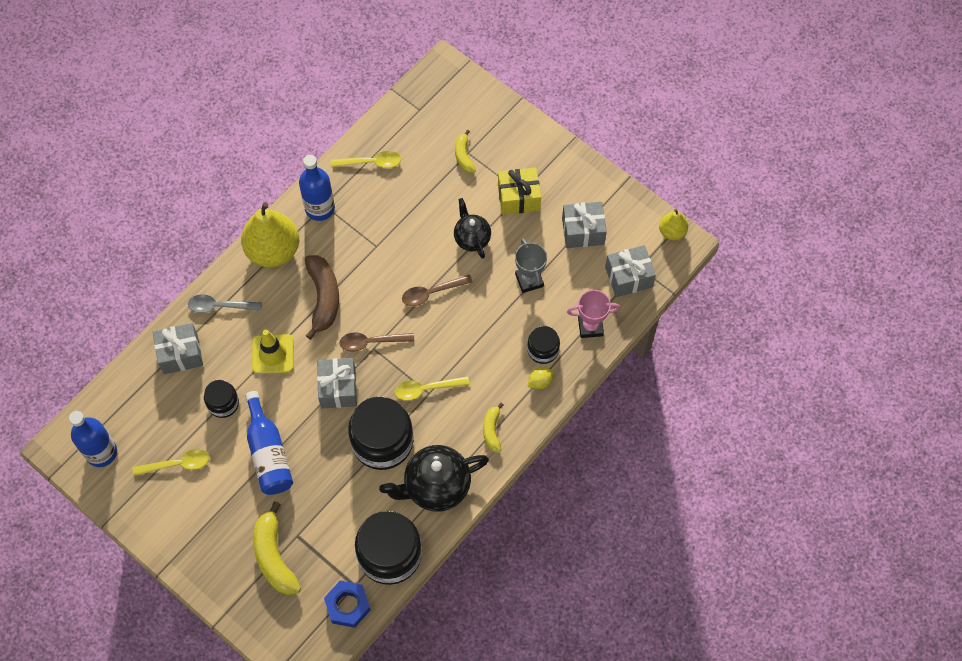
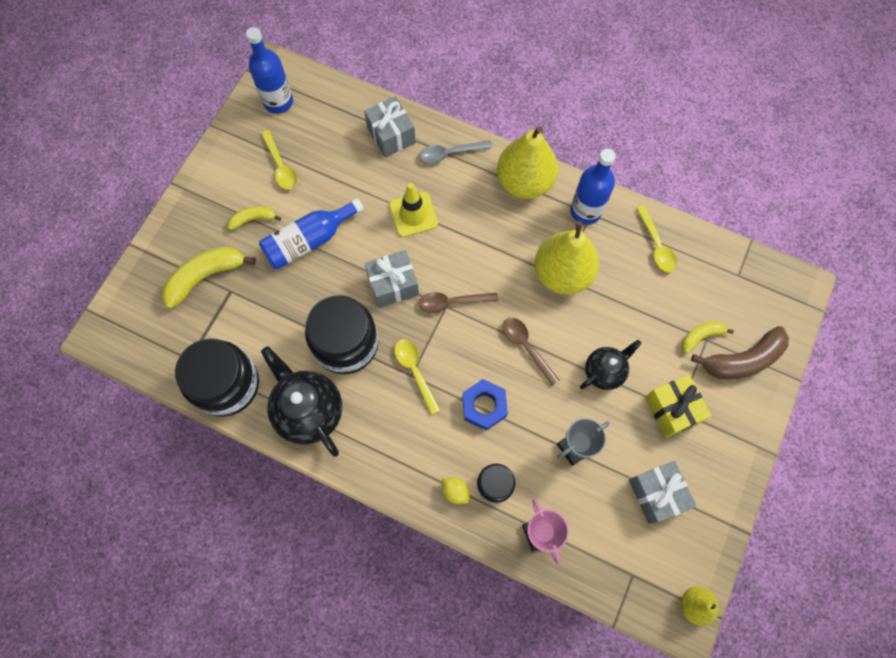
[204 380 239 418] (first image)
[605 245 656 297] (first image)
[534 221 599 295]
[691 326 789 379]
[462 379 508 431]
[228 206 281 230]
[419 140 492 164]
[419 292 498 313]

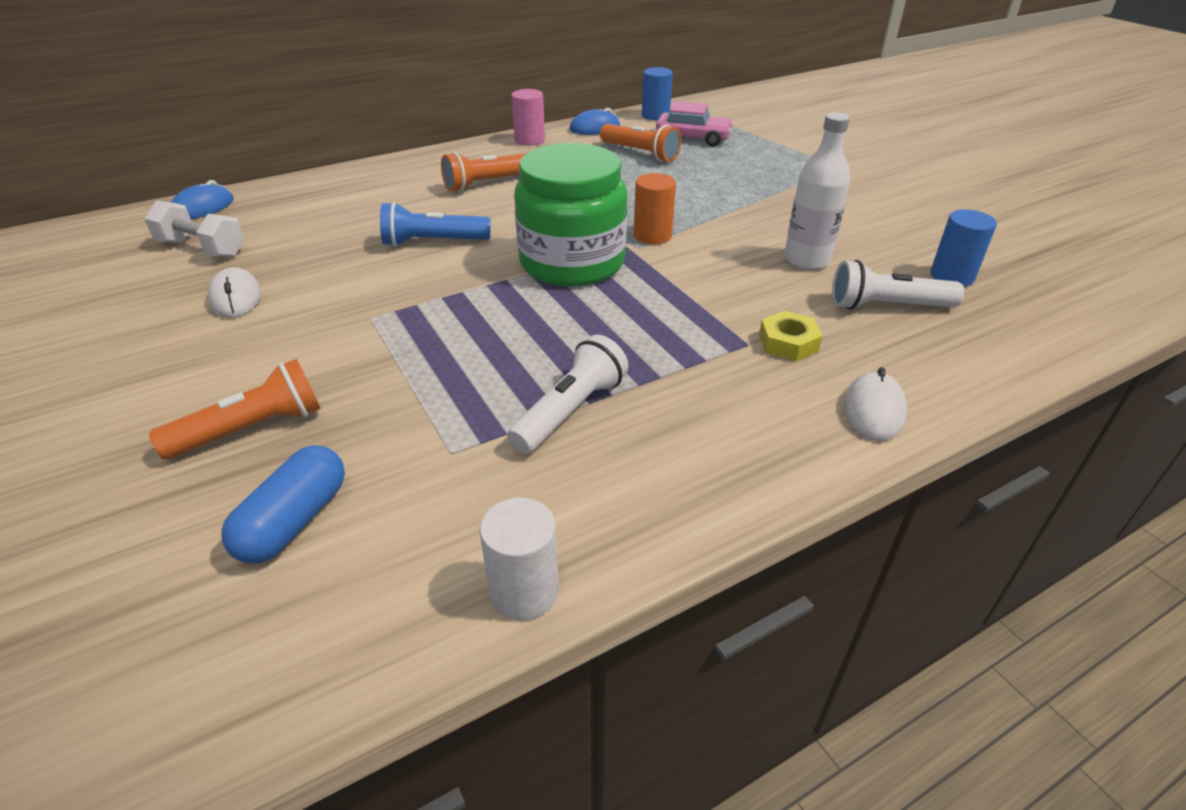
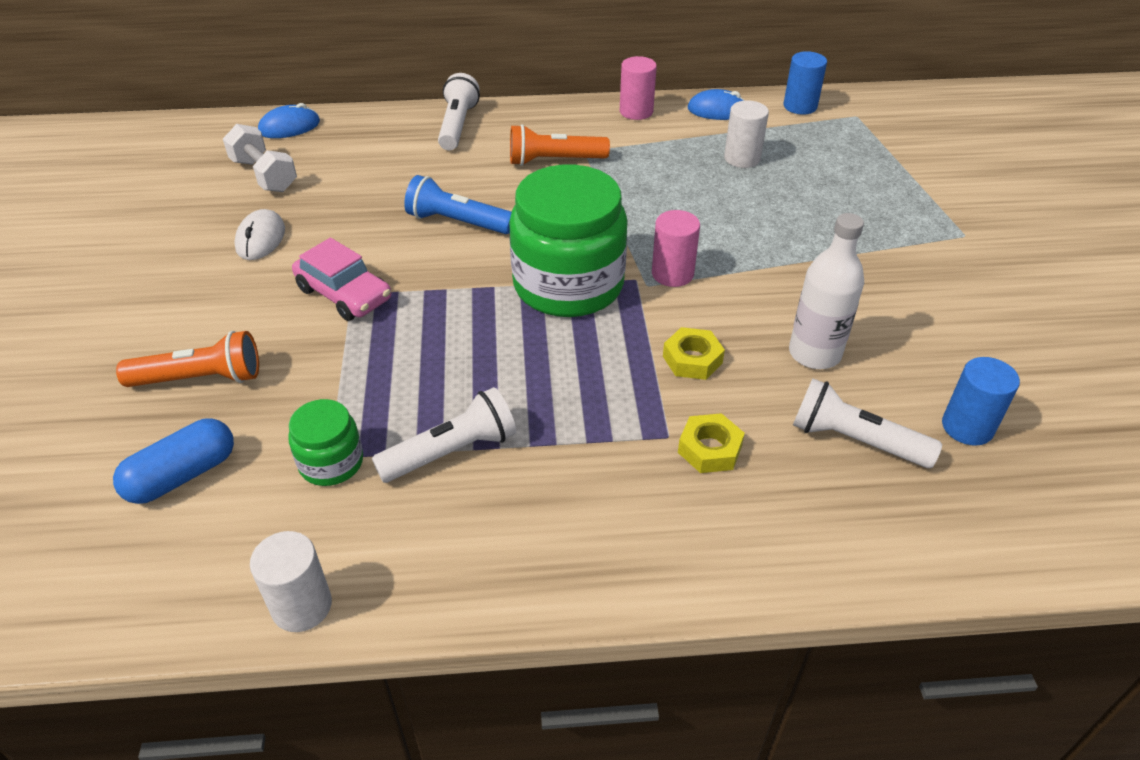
[844 367 907 441] (first image)
[288 399 363 486]
[438 73 480 150]
[663 327 725 380]
[292 238 391 321]
[724 100 769 168]
[652 210 700 287]

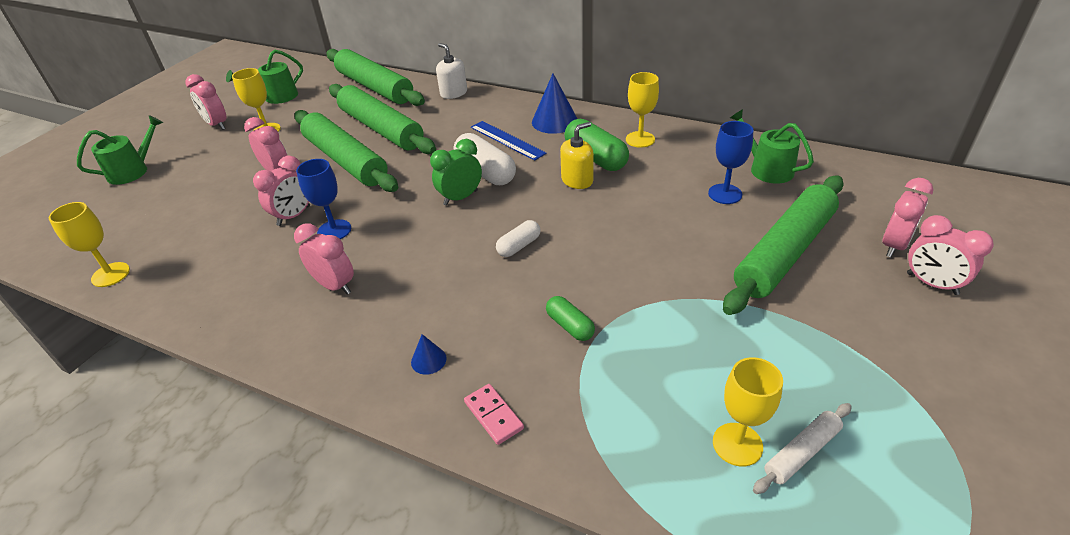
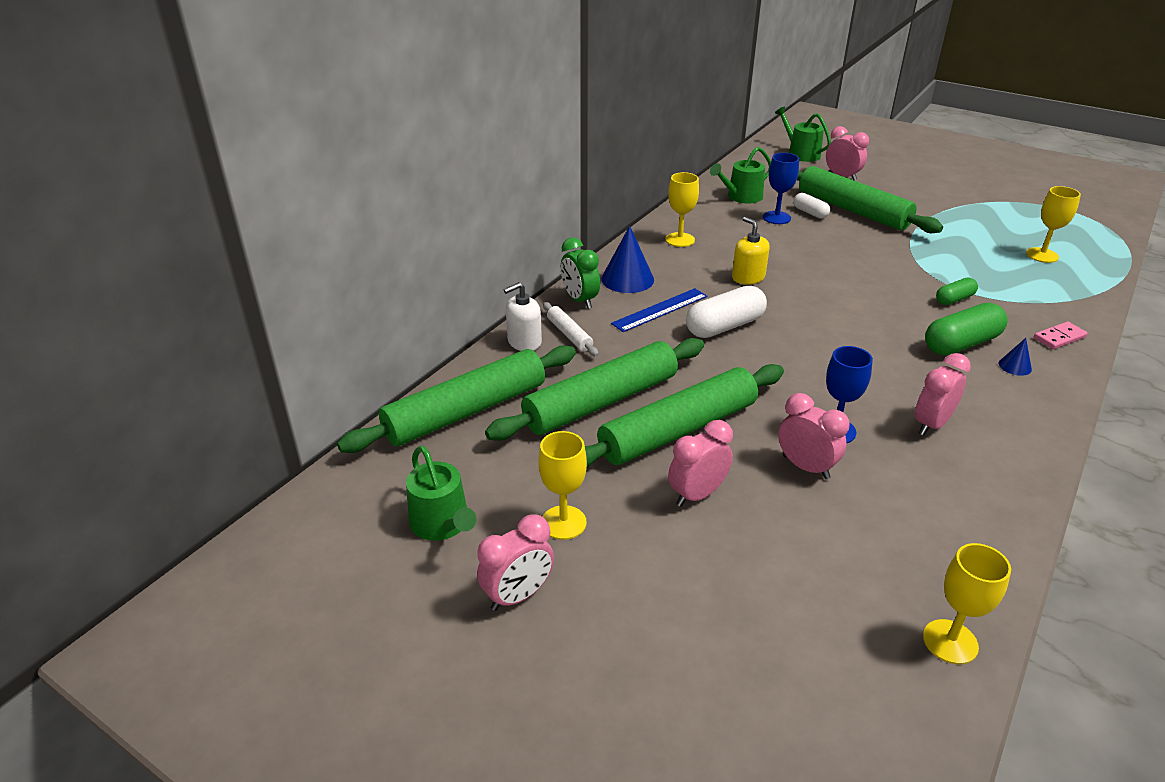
[907 215 994 295] (first image)
[775 106 831 162]
[561 238 600 309]
[793 193 830 218]
[925 303 1008 355]
[543 302 599 357]

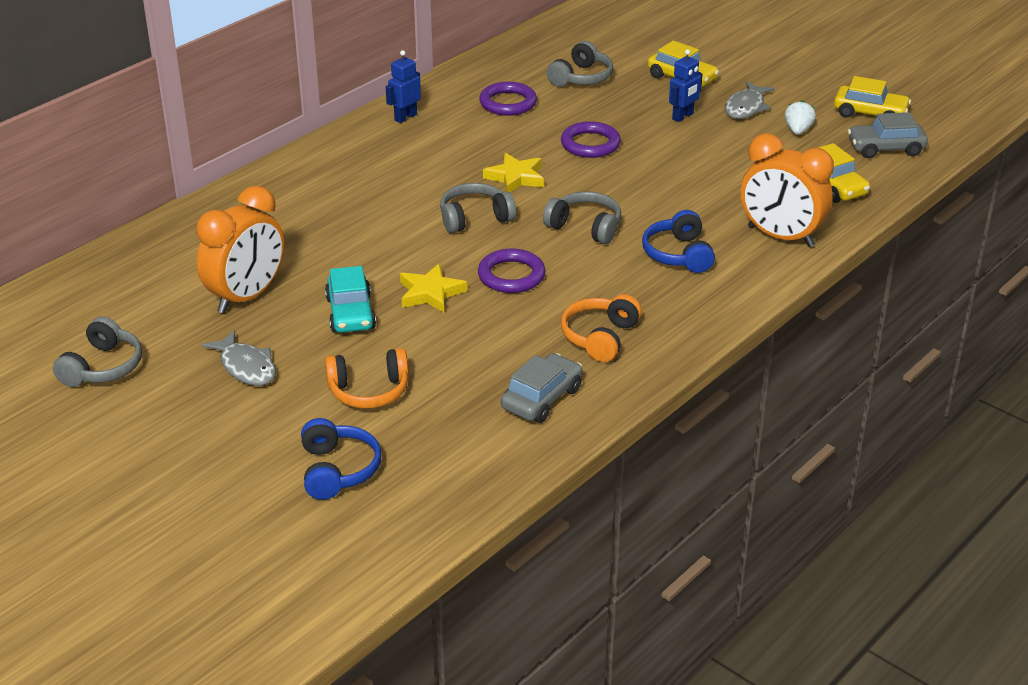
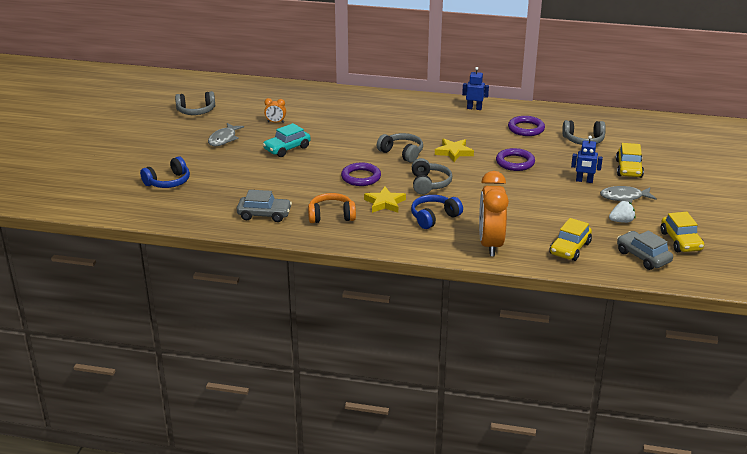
[325 348 409 409] (first image)
[364 187 406 213]
[264 98 286 123]

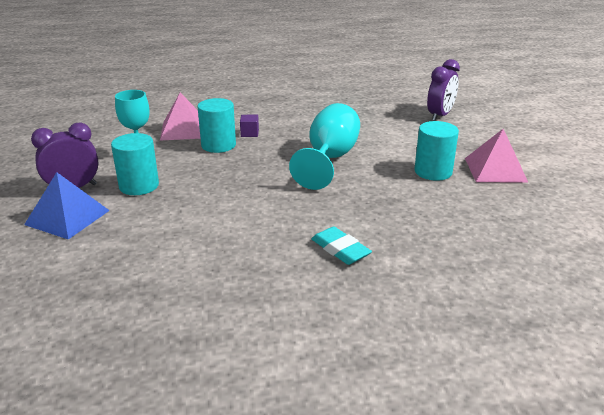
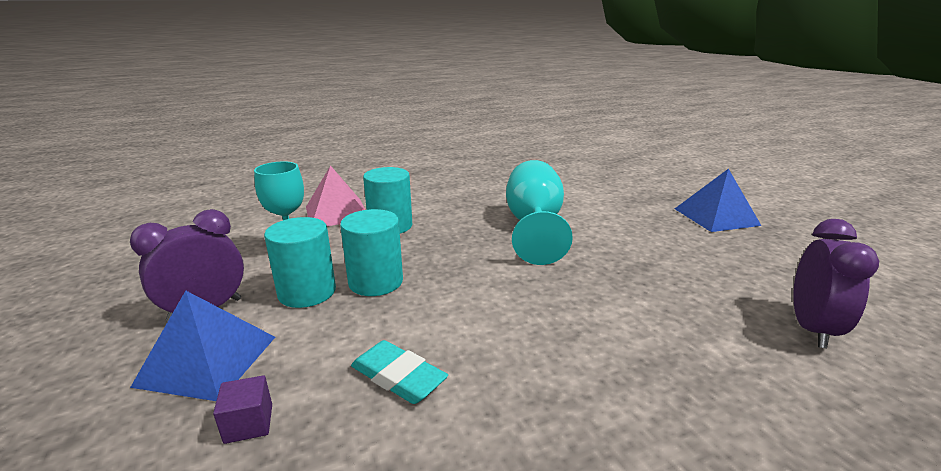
[213 375 272 444]
[351 340 448 404]
[340 209 403 296]
[793 219 879 349]
[675 169 762 232]

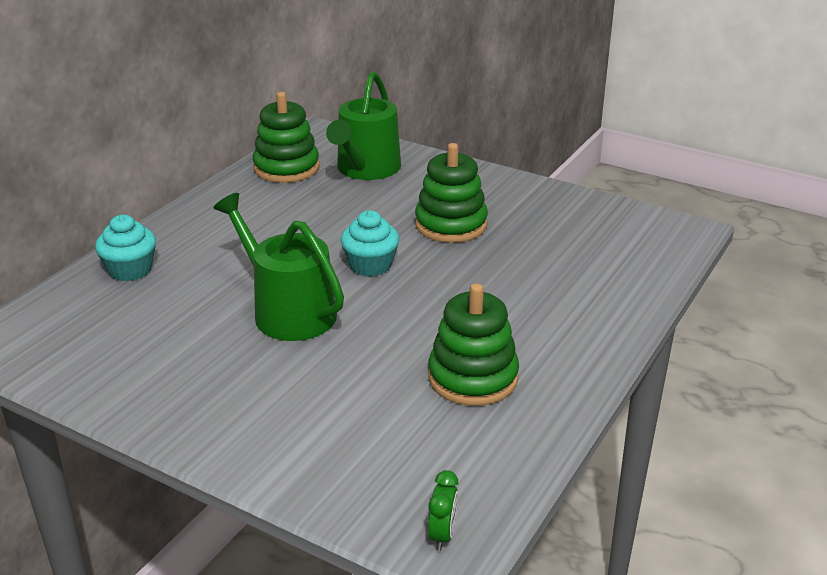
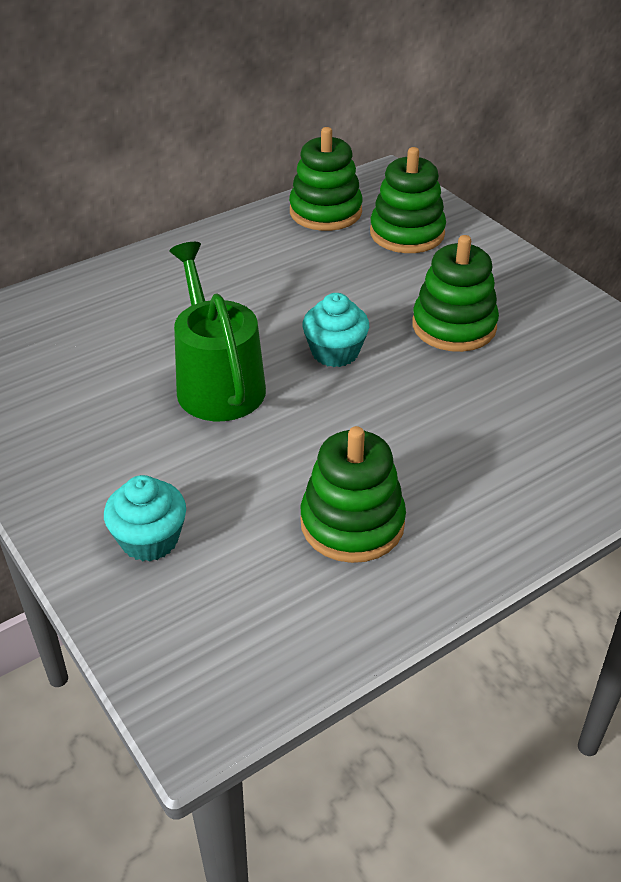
[428 470 459 551] (first image)
[104 475 186 561]
[370 147 446 253]

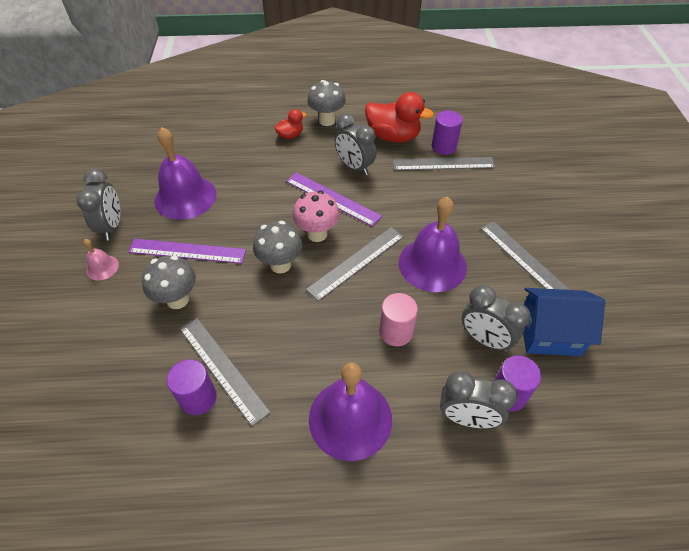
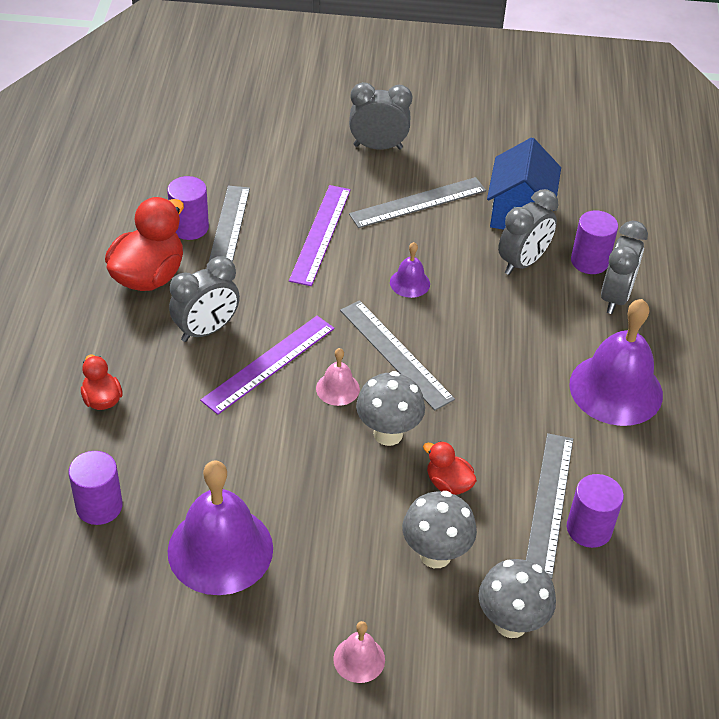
[379 293 418 346] (first image)
[69 451 123 525]
[423 441 477 495]
[349 82 412 150]
[289 185 351 286]
[479 559 556 638]
[316 348 360 406]
[526 433 573 579]
[390 242 430 298]

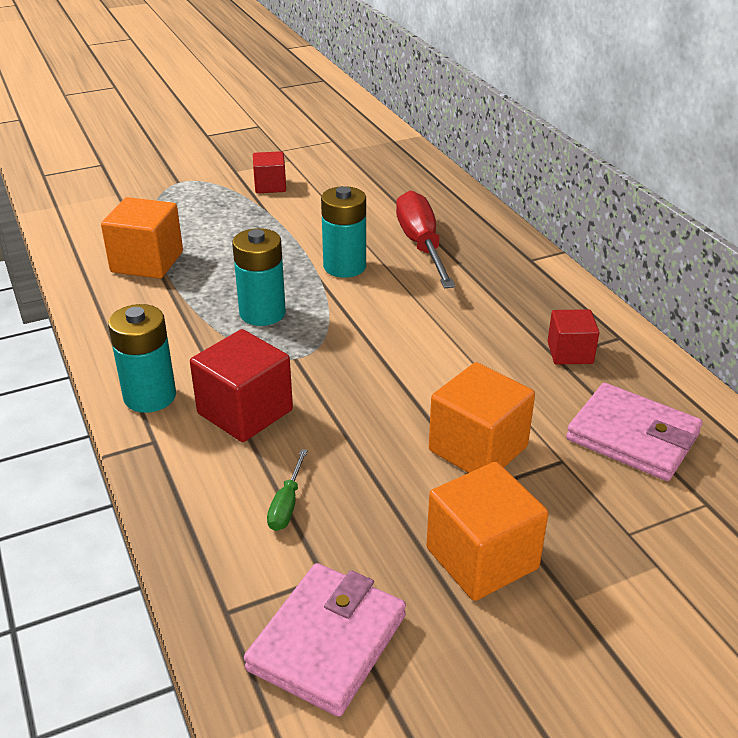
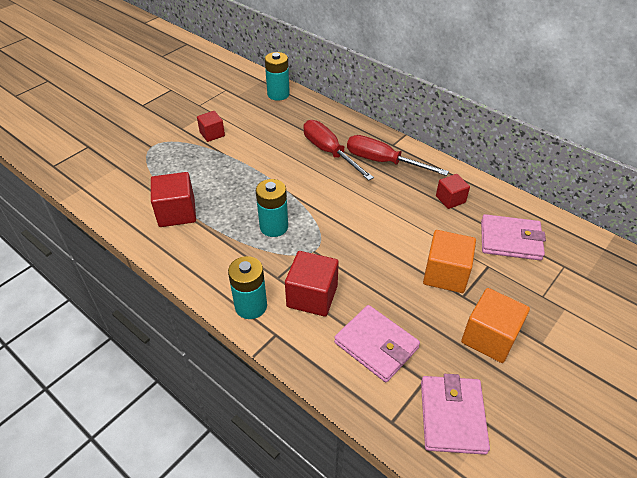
[347 135 449 176]
[265 52 290 101]
[334 305 420 382]
[151 172 196 227]

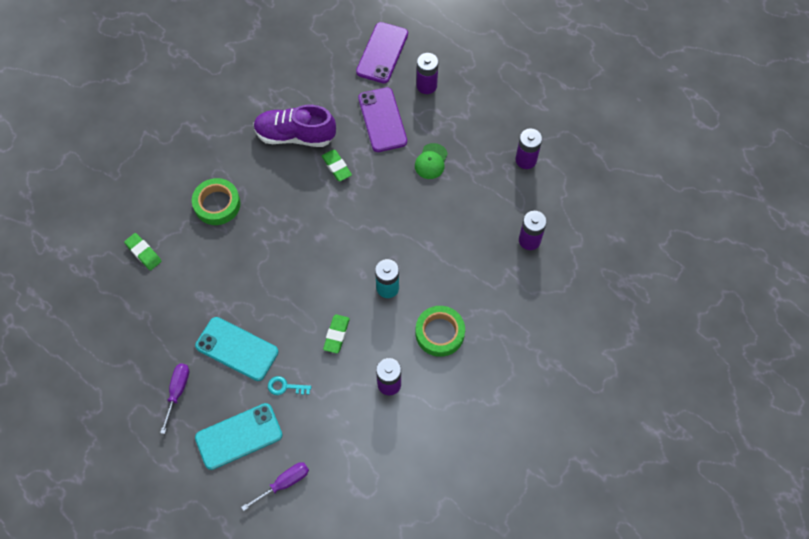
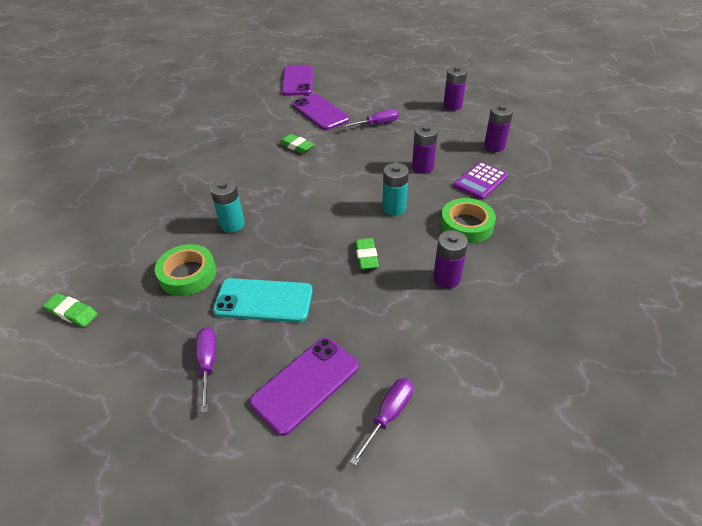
[254 105 336 147] (first image)
[268 376 311 395] (first image)
[210 179 245 233]
[454 162 508 200]
[43 293 97 327]
[155 244 216 296]
[412 124 438 174]
[342 109 399 128]
[249 337 359 436]

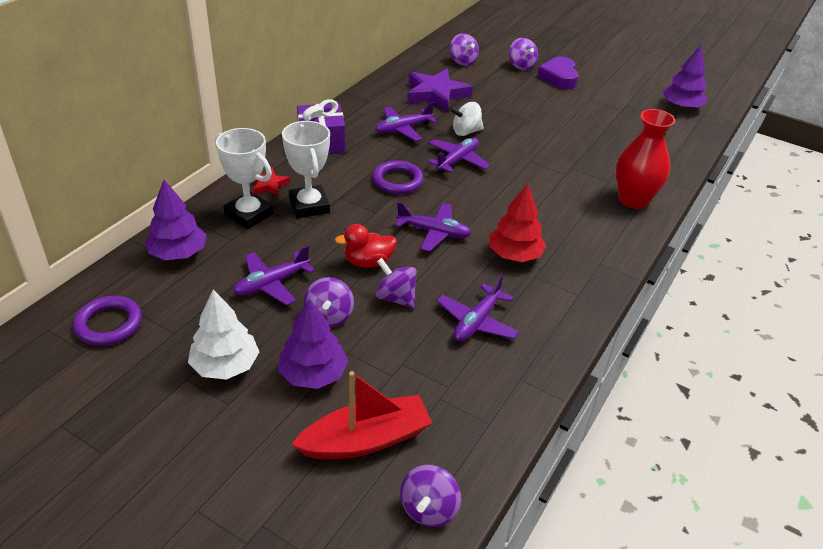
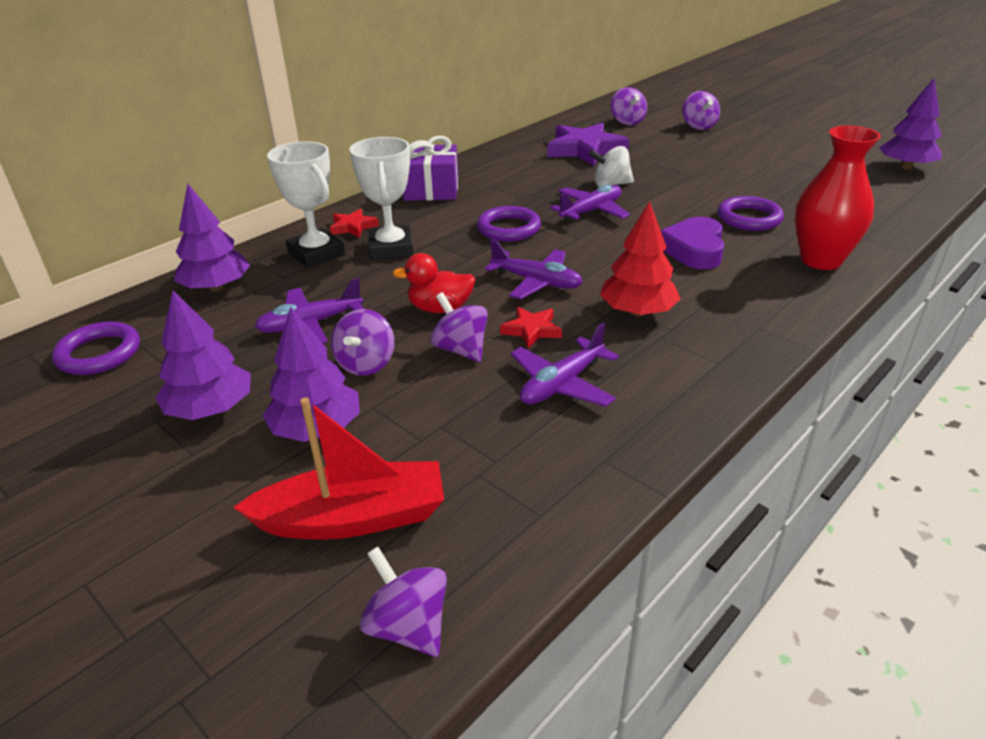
[375 102 437 141] (first image)
[500 307 562 349]
[718 196 784 231]
[661 217 724 269]
[155 290 251 420]
[360 547 447 657]

